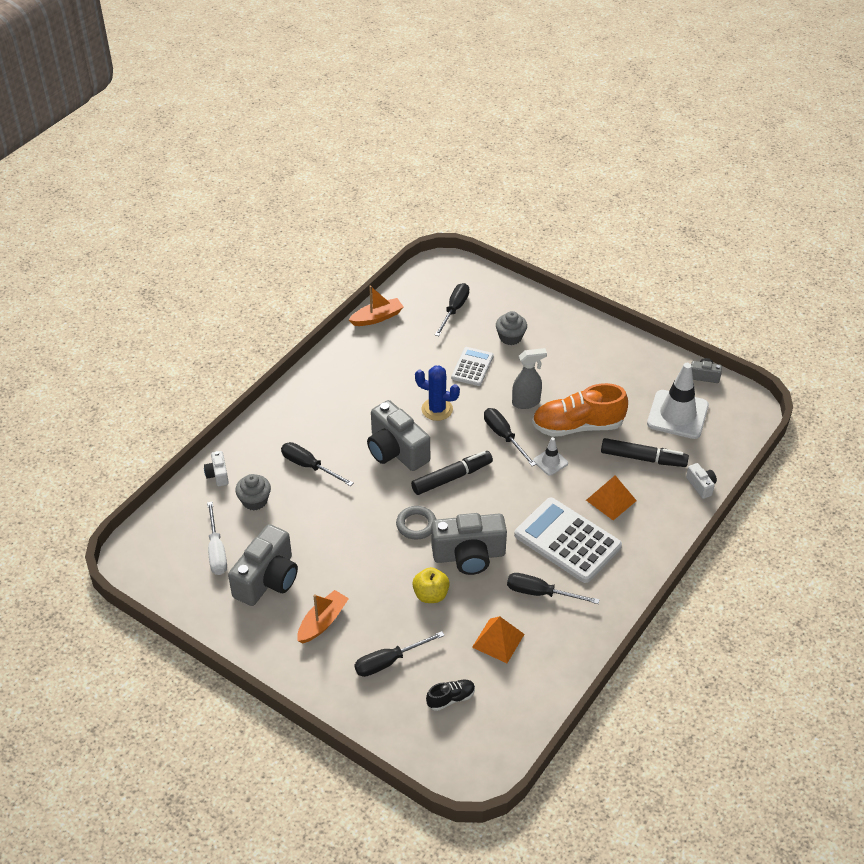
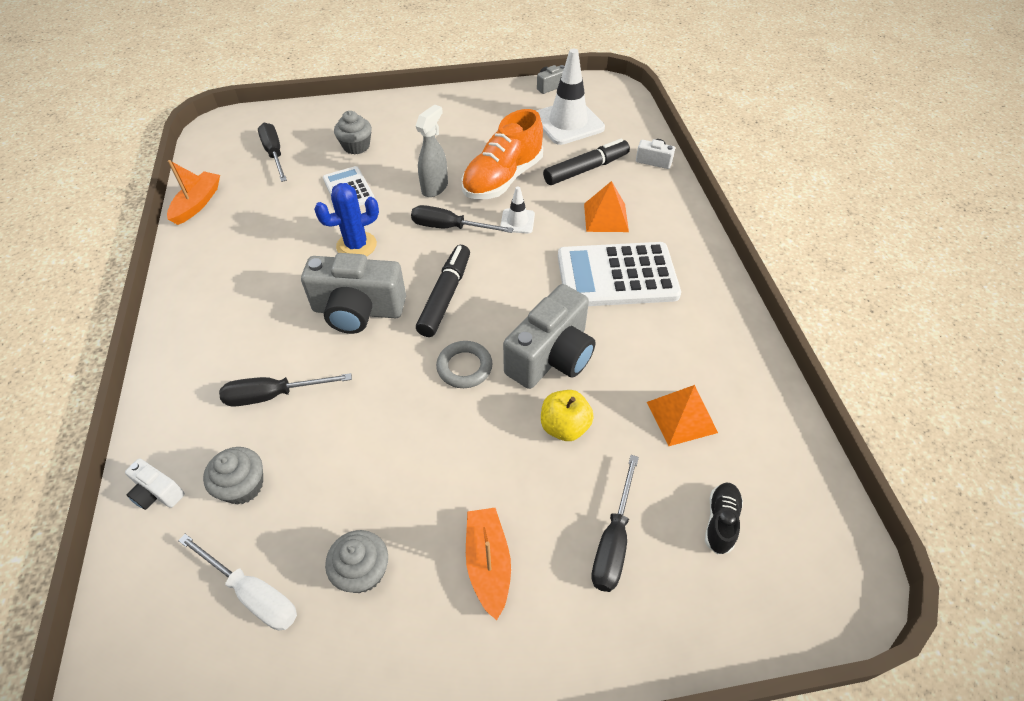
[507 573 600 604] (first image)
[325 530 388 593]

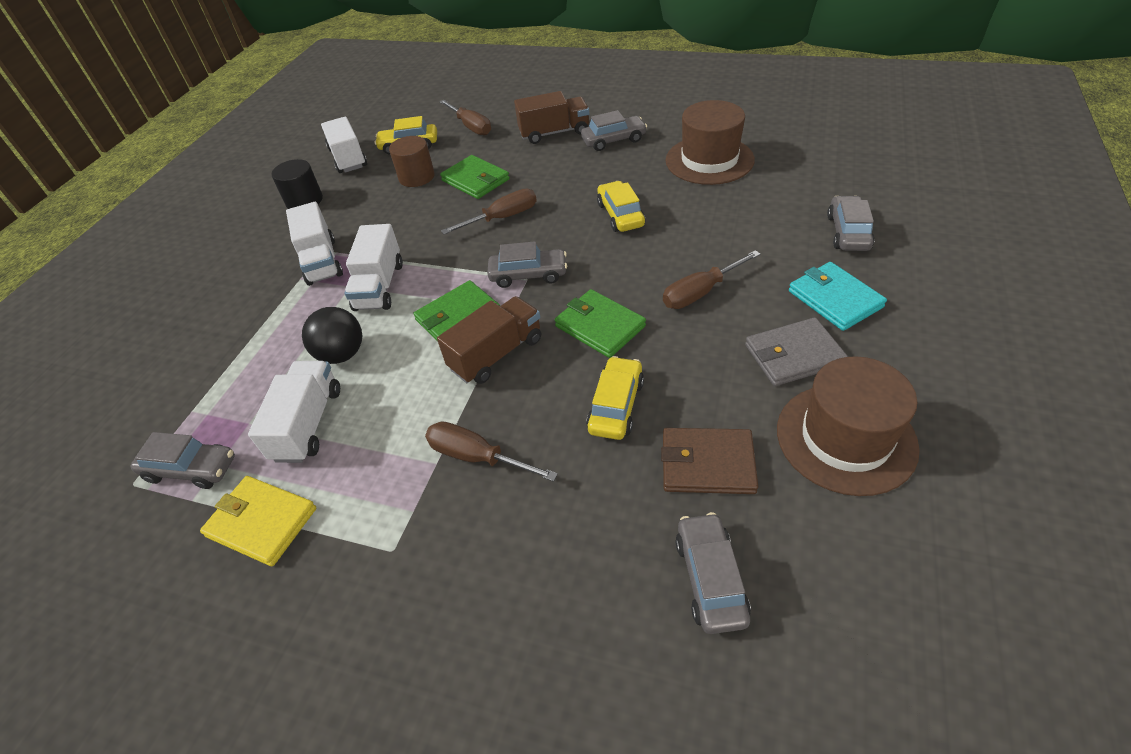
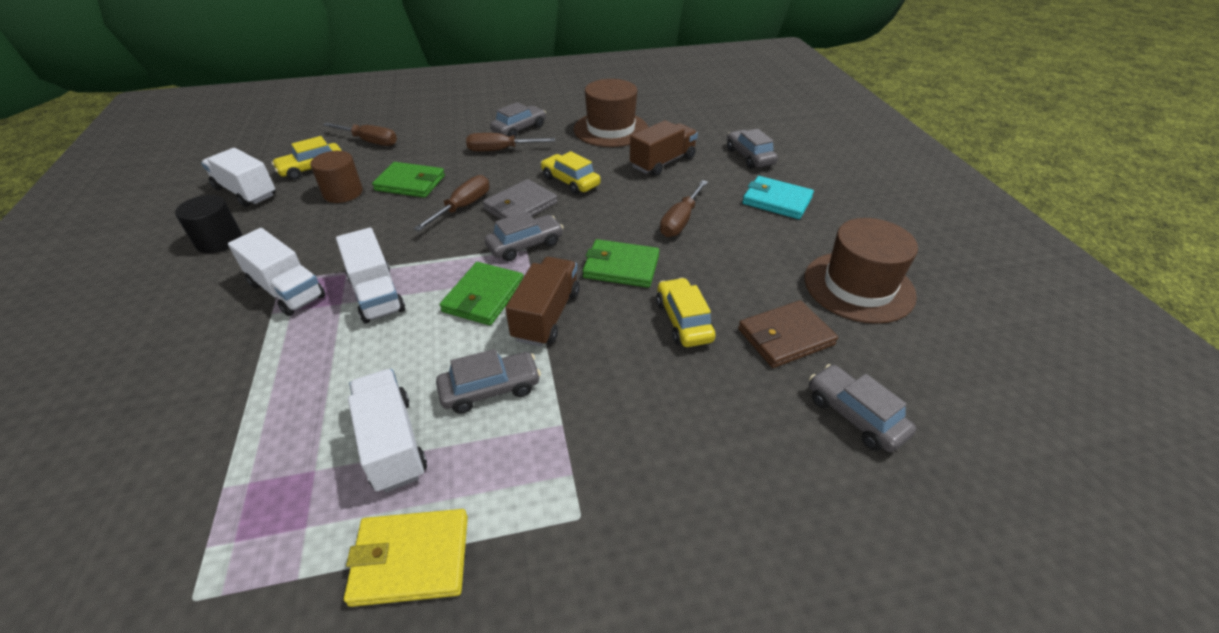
[302 307 362 364] (first image)
[436 349 541 414]
[466 133 555 152]
[630 120 698 176]
[482 179 558 219]

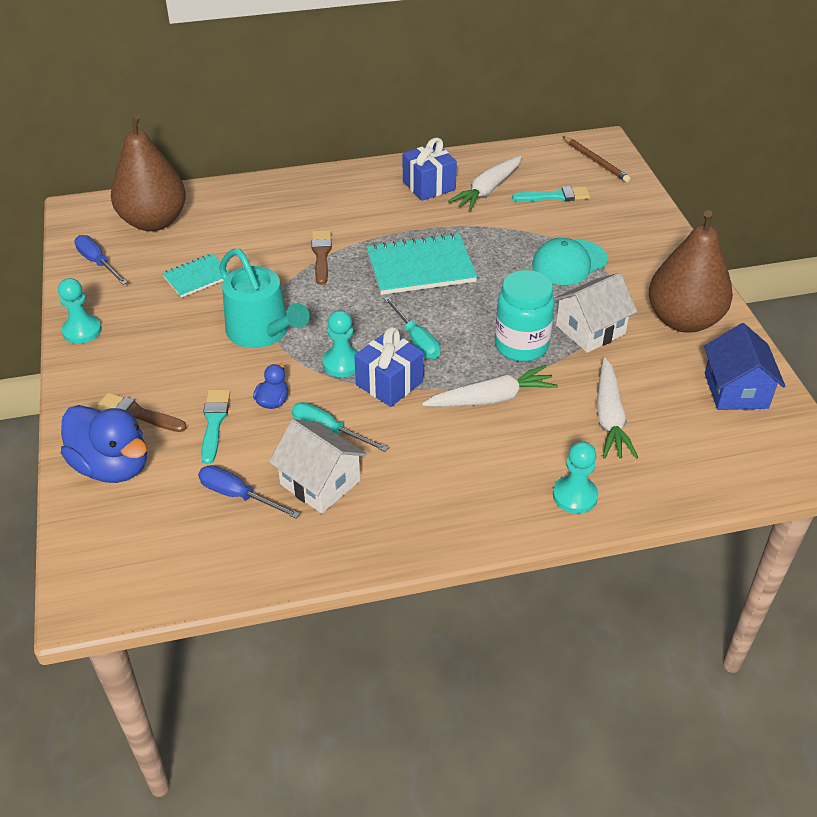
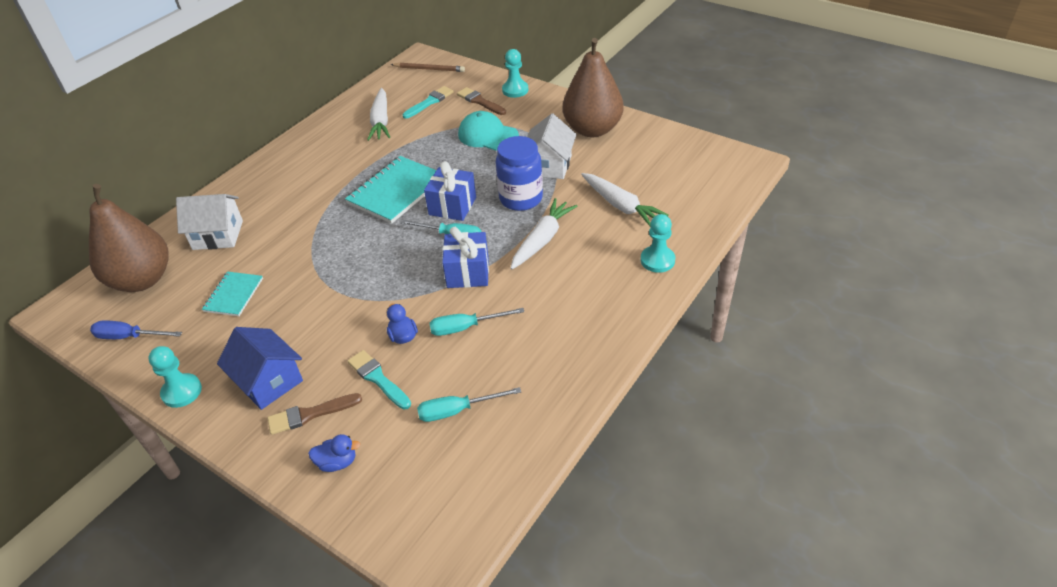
[219 249 310 348] (first image)
[176 194 243 250]
[457 87 506 115]
[502 49 529 98]
[424 161 476 221]
[217 327 303 410]
[417 387 521 422]
[496 136 543 211]
[458 111 519 151]
[308 434 361 472]

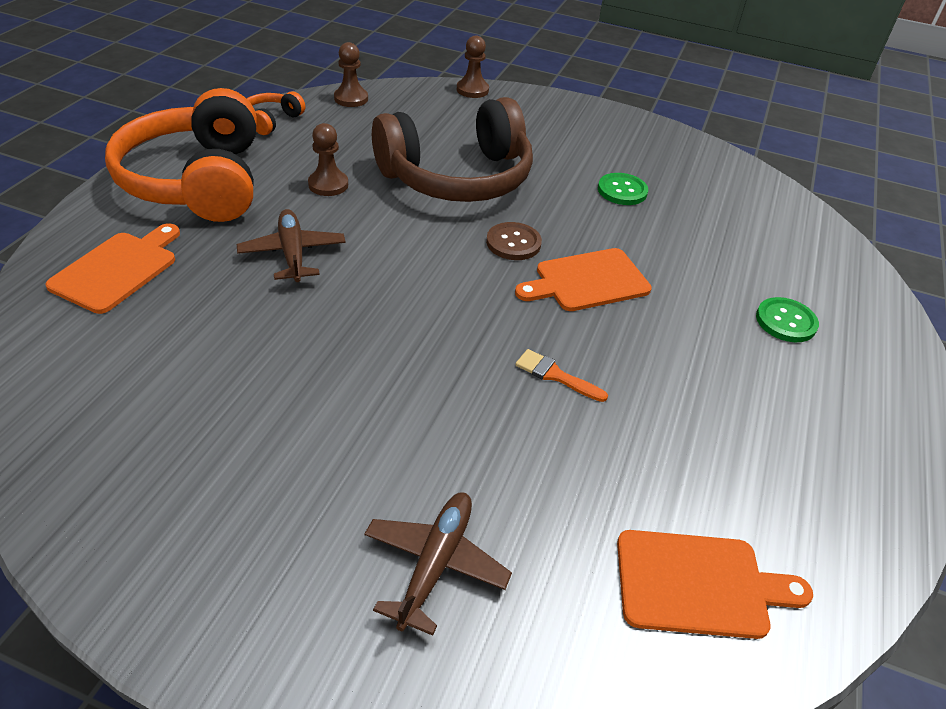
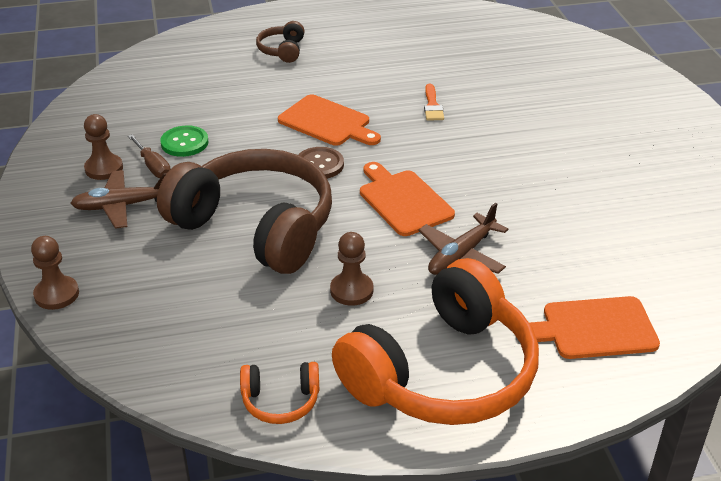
[128 134 170 178]
[84 114 123 180]
[70 170 167 229]
[360 162 455 236]
[256 21 304 63]

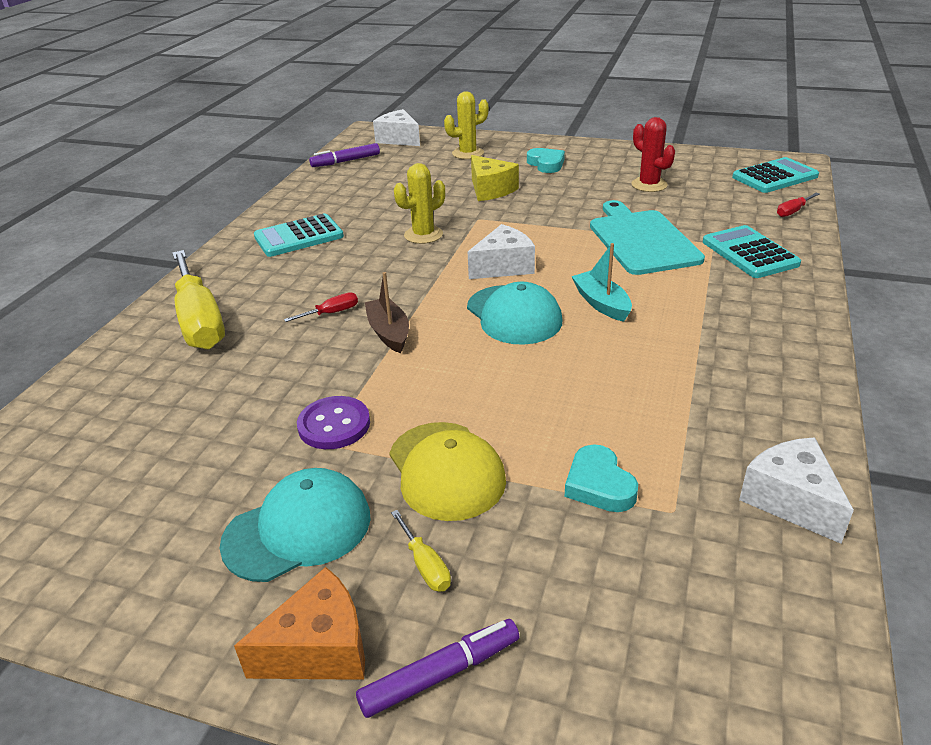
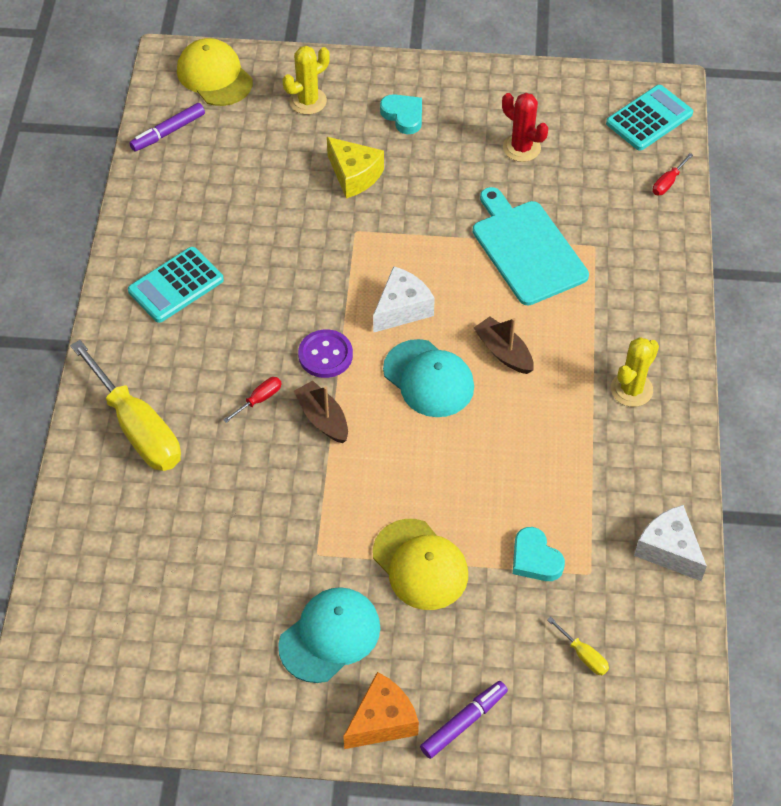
[703 225 801 278] (first image)
[298 329 353 378]
[547 617 609 675]
[611 337 659 407]
[177 38 253 106]
[474 317 534 374]

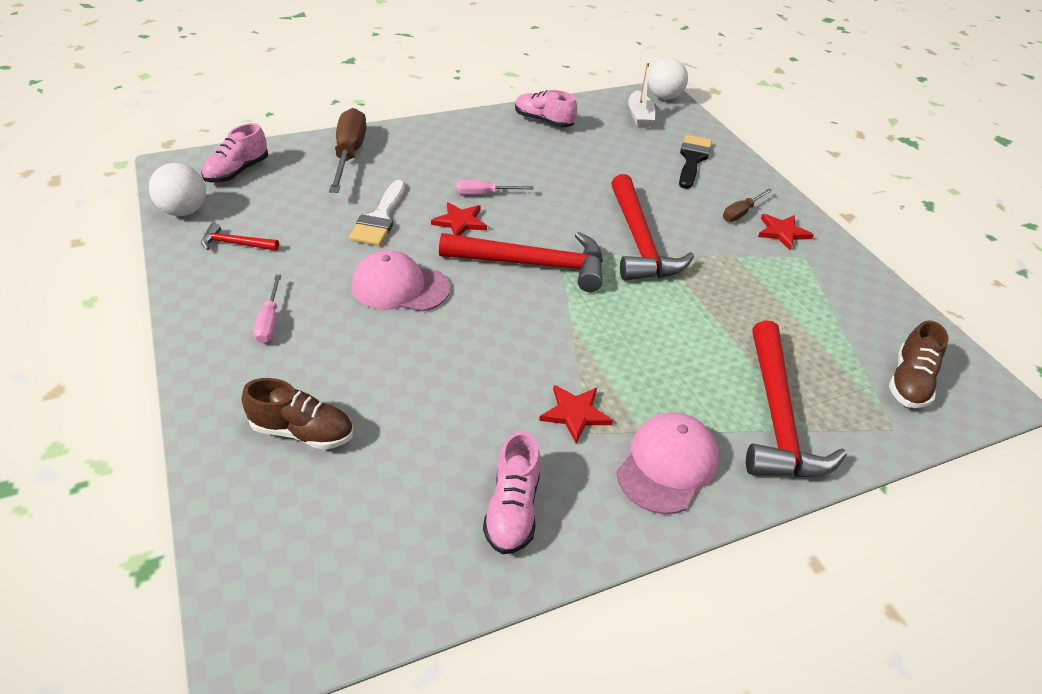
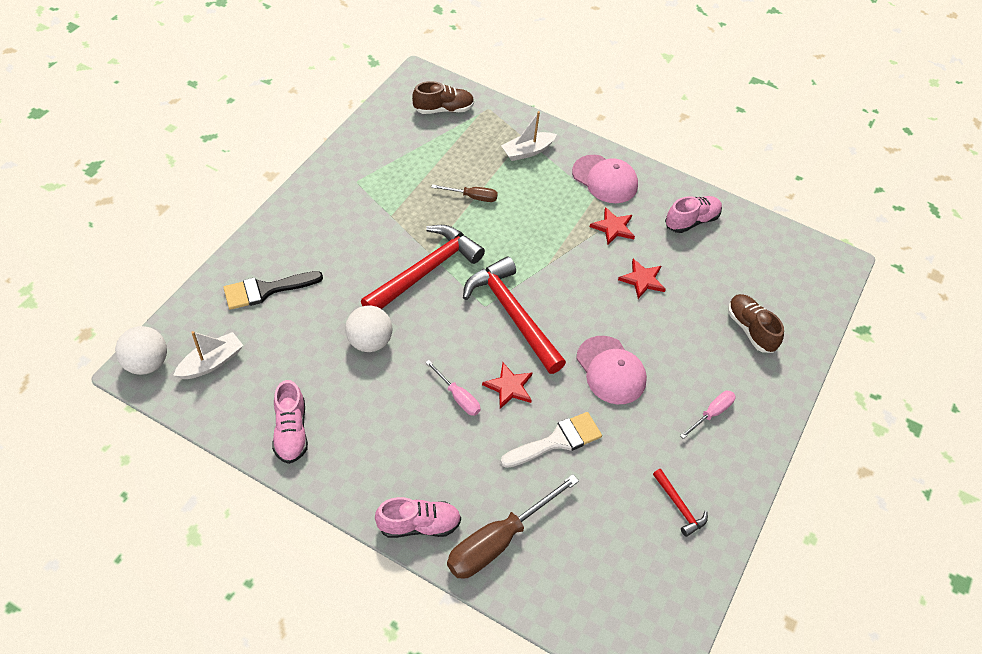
[345 305 392 352]
[375 497 461 538]
[431 184 498 202]
[618 259 666 299]
[501 111 557 161]
[572 155 638 203]

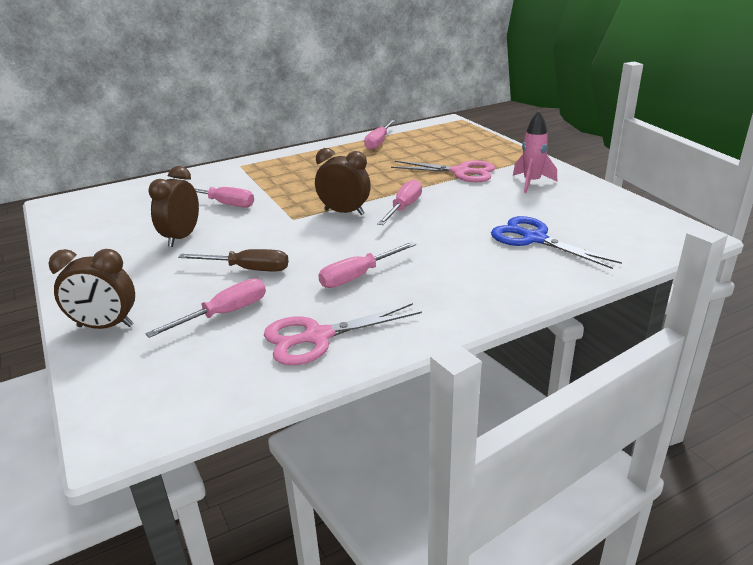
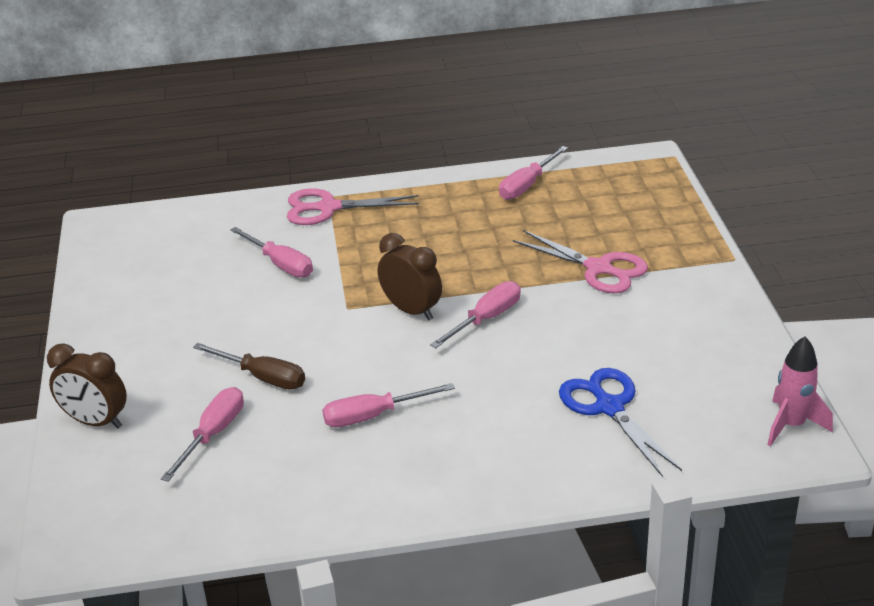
[148 166 199 247] (first image)
[287 188 419 225]
[767 336 833 446]
[161 387 244 482]

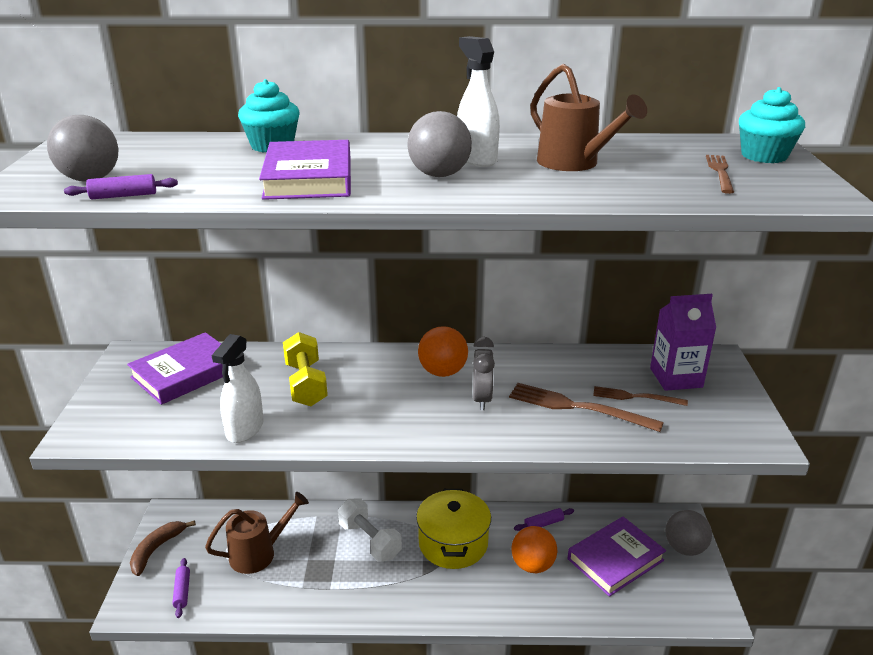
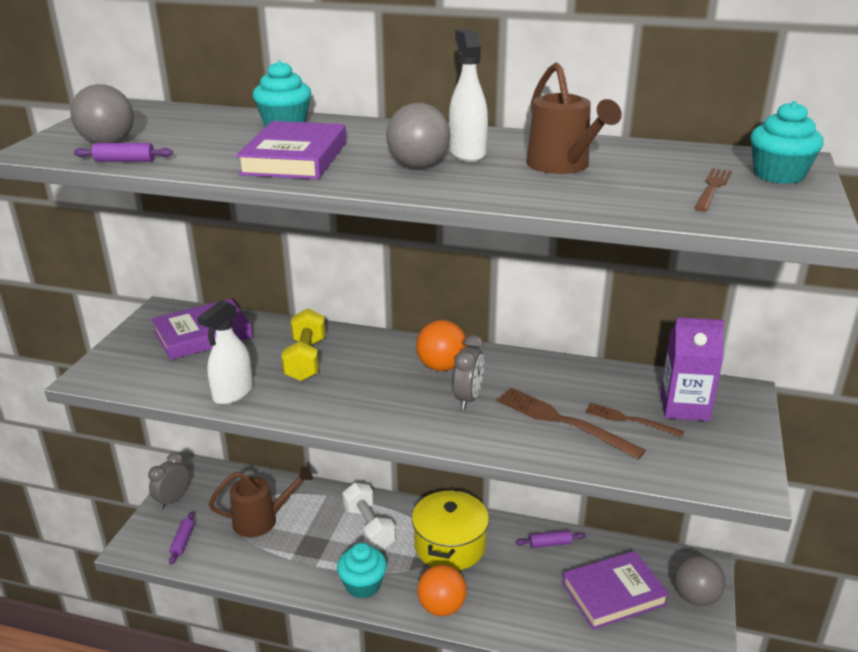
[337 543 387 599]
[417 565 467 616]
[148 452 189 509]

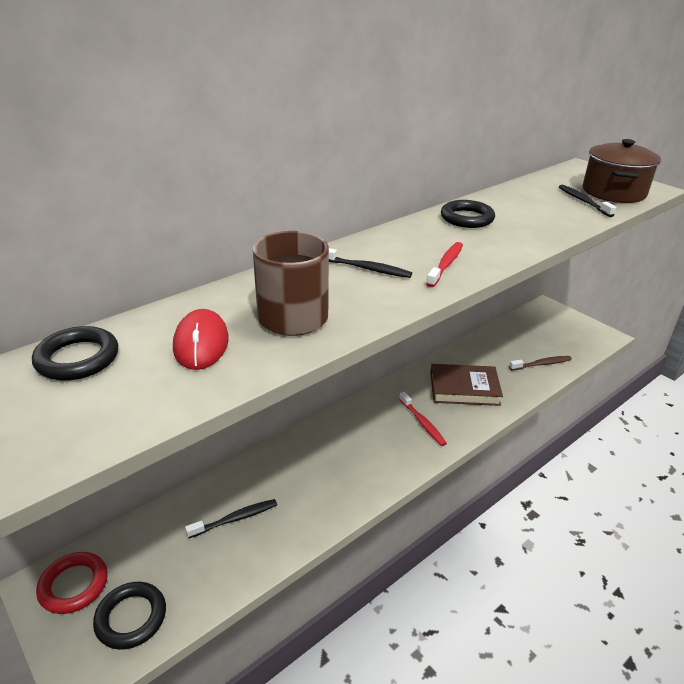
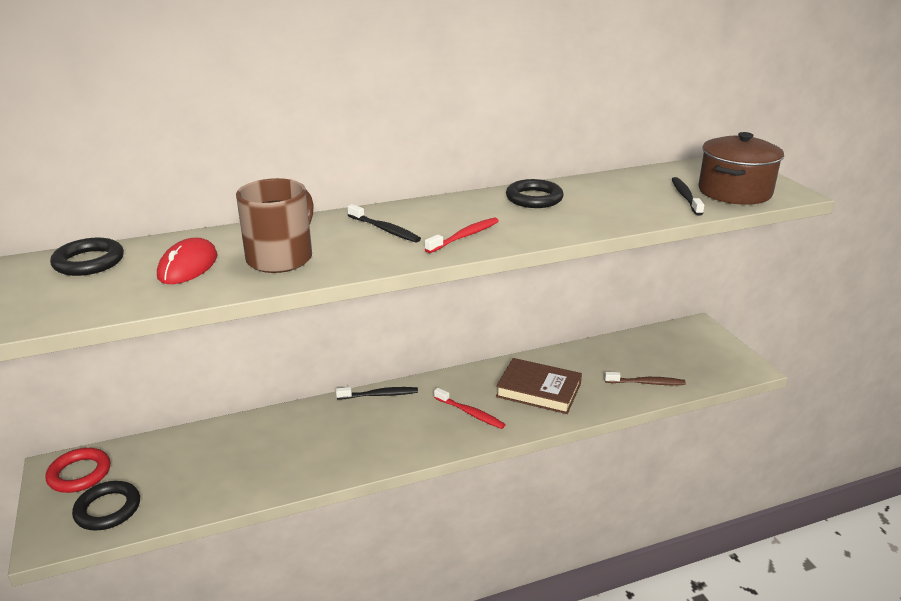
[336 387 418 399]
[434 388 506 429]

